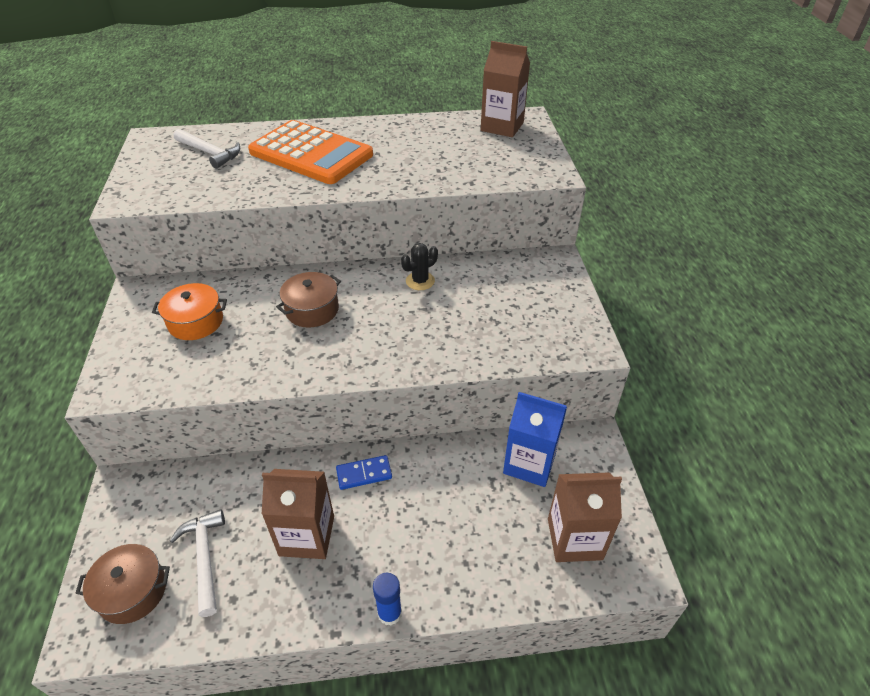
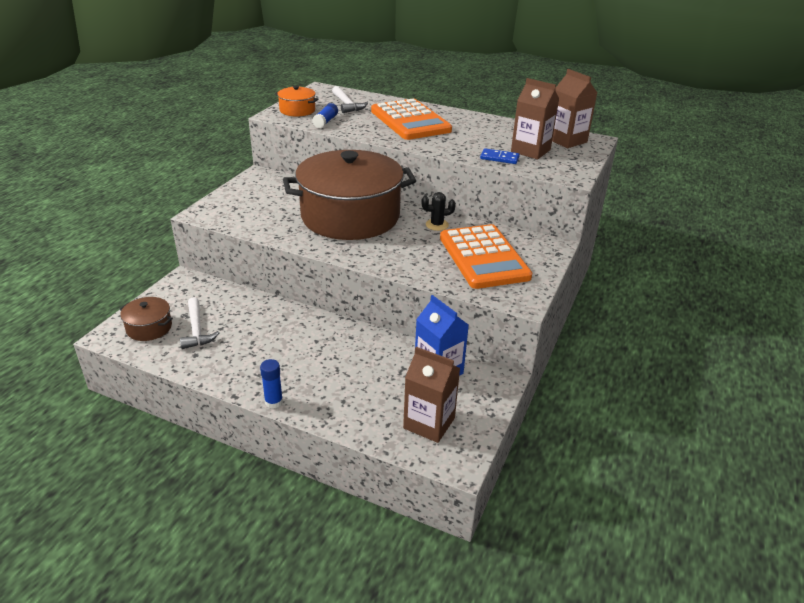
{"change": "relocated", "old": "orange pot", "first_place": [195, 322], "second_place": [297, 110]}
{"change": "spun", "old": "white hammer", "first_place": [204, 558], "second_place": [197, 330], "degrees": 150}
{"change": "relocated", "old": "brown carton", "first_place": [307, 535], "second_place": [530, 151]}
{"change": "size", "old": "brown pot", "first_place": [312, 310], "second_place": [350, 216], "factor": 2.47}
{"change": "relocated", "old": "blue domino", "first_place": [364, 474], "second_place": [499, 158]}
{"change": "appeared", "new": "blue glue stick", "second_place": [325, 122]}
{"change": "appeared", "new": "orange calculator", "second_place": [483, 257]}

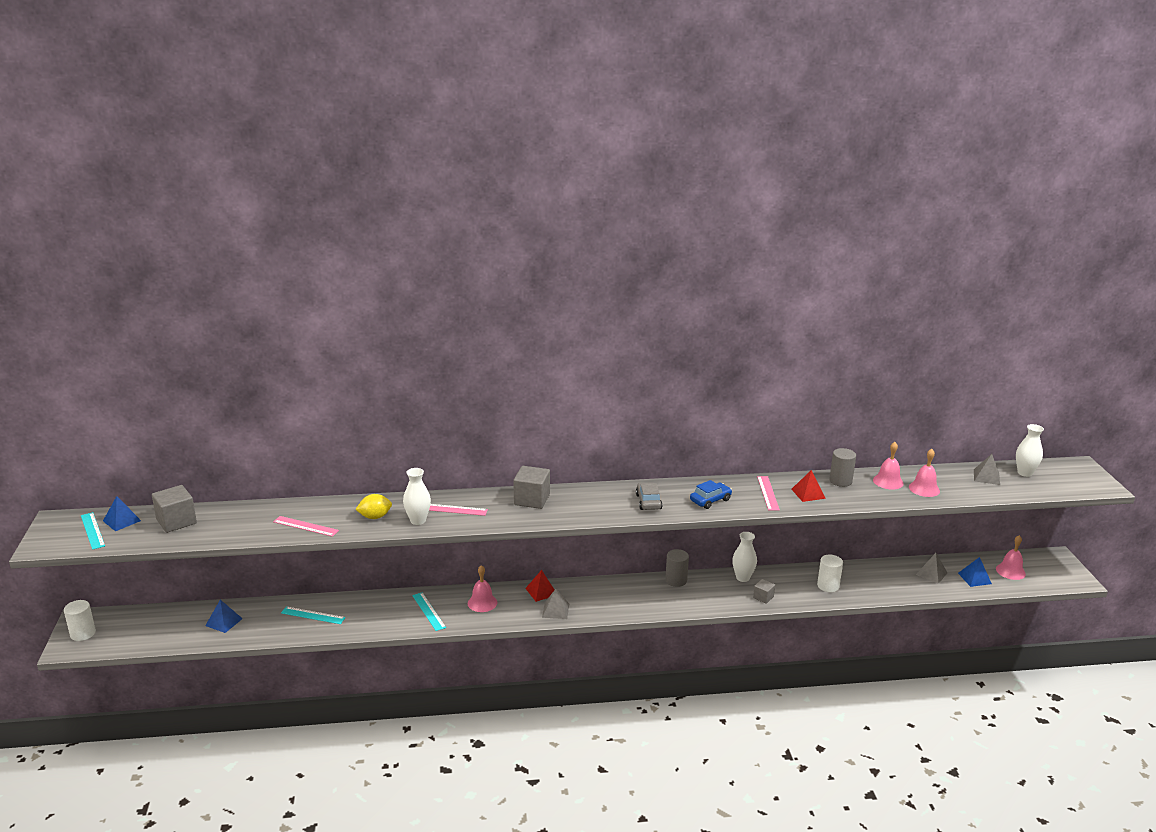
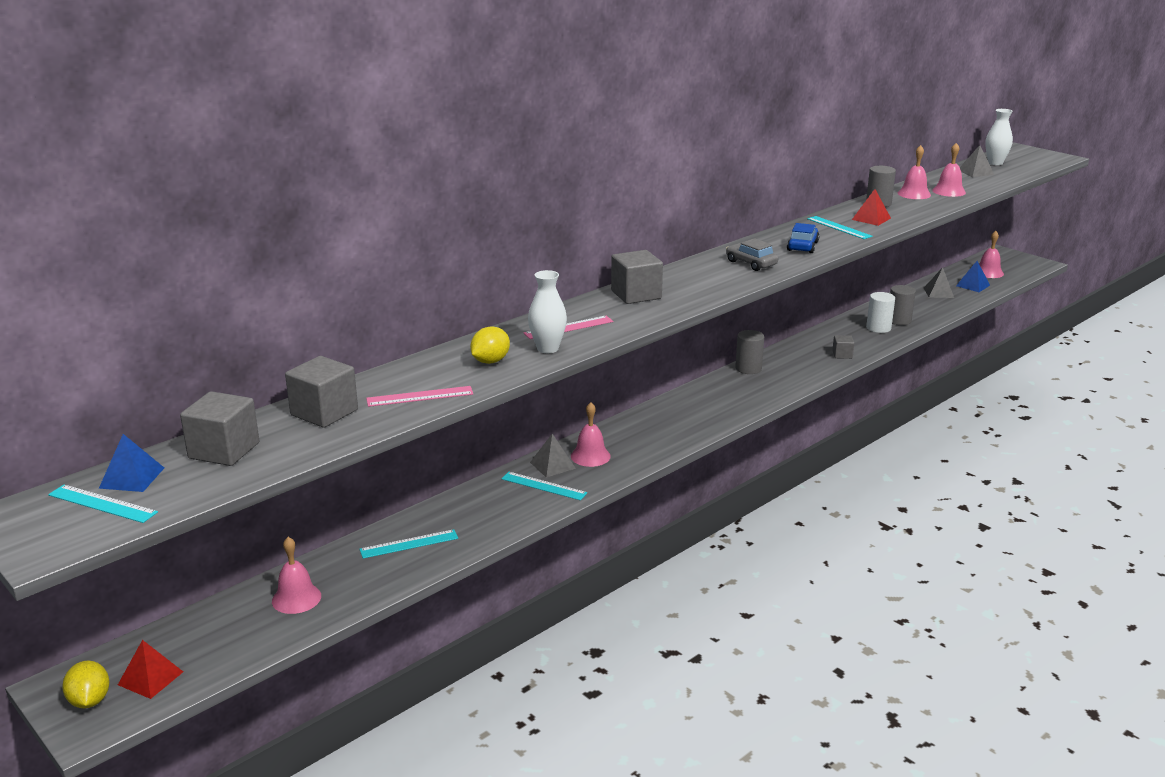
{"change": "exchanged", "old": "white cylinder", "new": "yellow lemon", "first_place": [83, 633], "second_place": [90, 701]}
{"change": "exchanged", "old": "blue pyramid", "new": "pink bell", "first_place": [224, 622], "second_place": [296, 598]}
{"change": "relocated", "old": "red pyramid", "first_place": [541, 591], "second_place": [150, 678]}
{"change": "relocated", "old": "grey pyramid", "first_place": [555, 610], "second_place": [552, 465]}
{"change": "missing", "old": "white vase", "first_place": [742, 578]}
{"change": "colour", "old": "pink ruler", "new": "turquoise ruler", "first_place": [768, 493], "second_place": [839, 227]}
{"change": "appeared", "new": "grey cube", "second_place": [324, 412]}
{"change": "appeared", "new": "grey cylinder", "second_place": [899, 320]}

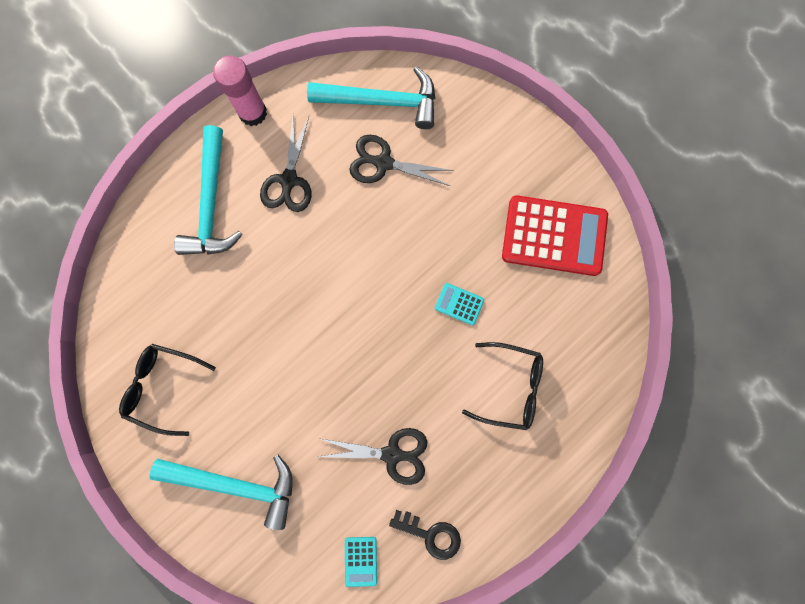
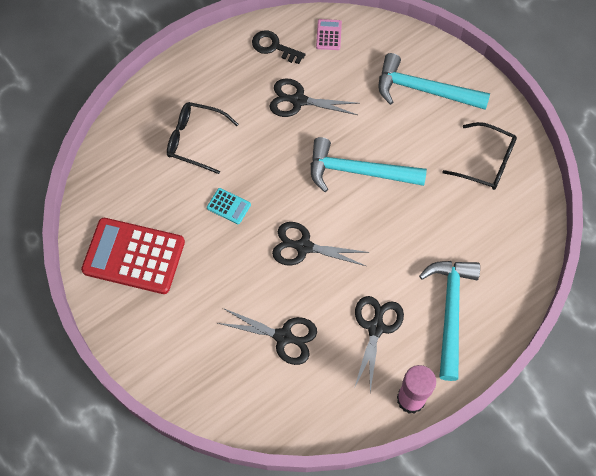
{"change": "relocated", "old": "turquoise hammer", "first_place": [382, 102], "second_place": [358, 171]}
{"change": "colour", "old": "turquoise calculator", "new": "pink calculator", "first_place": [360, 561], "second_place": [328, 35]}
{"change": "appeared", "new": "black scissors", "second_place": [303, 247]}

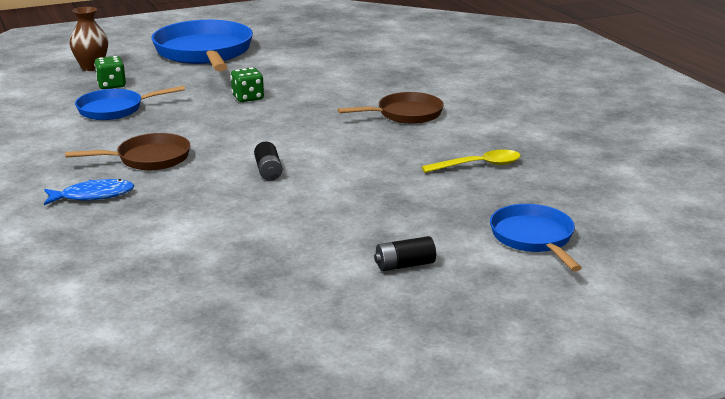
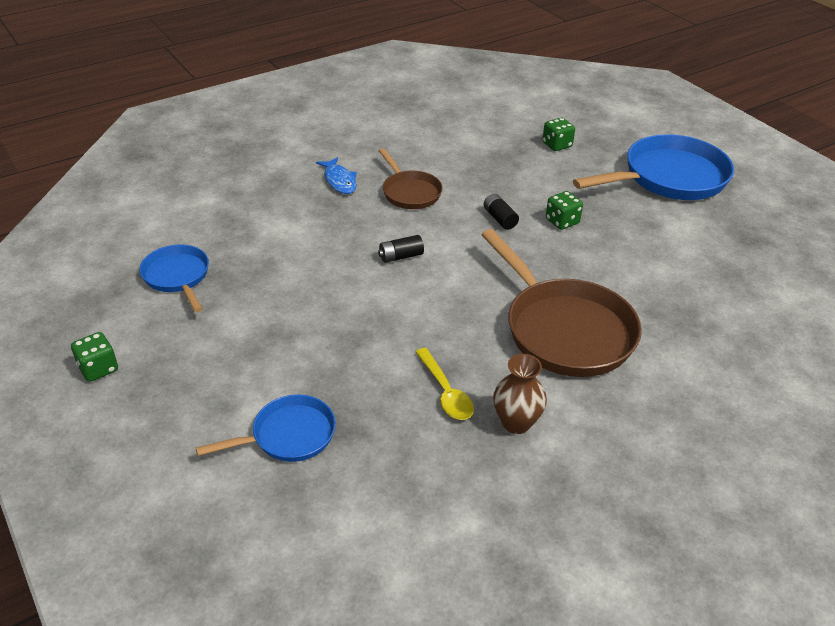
{"change": "relocated", "old": "brown vase", "first_place": [92, 67], "second_place": [516, 423]}
{"change": "relocated", "old": "blue pan", "first_place": [115, 109], "second_place": [178, 277]}
{"change": "size", "old": "brown pan", "first_place": [405, 114], "second_place": [564, 330], "factor": 1.81}
{"change": "relocated", "old": "black battery", "first_place": [404, 265], "second_place": [499, 219]}
{"change": "appeared", "new": "green dice", "second_place": [98, 369]}

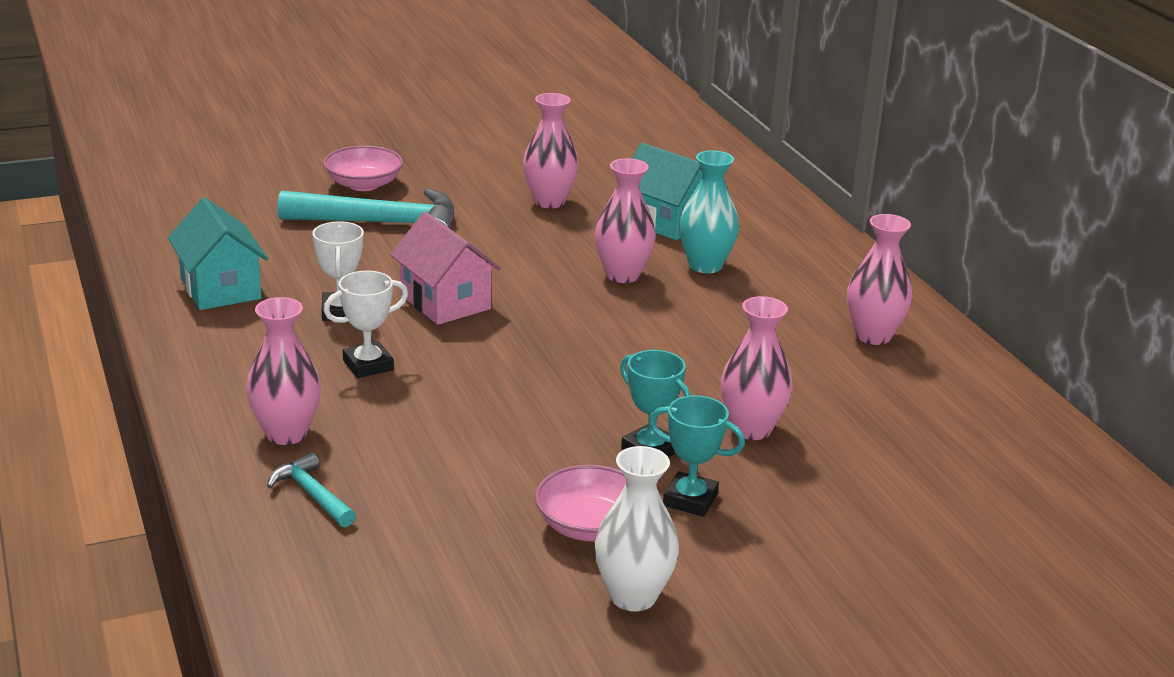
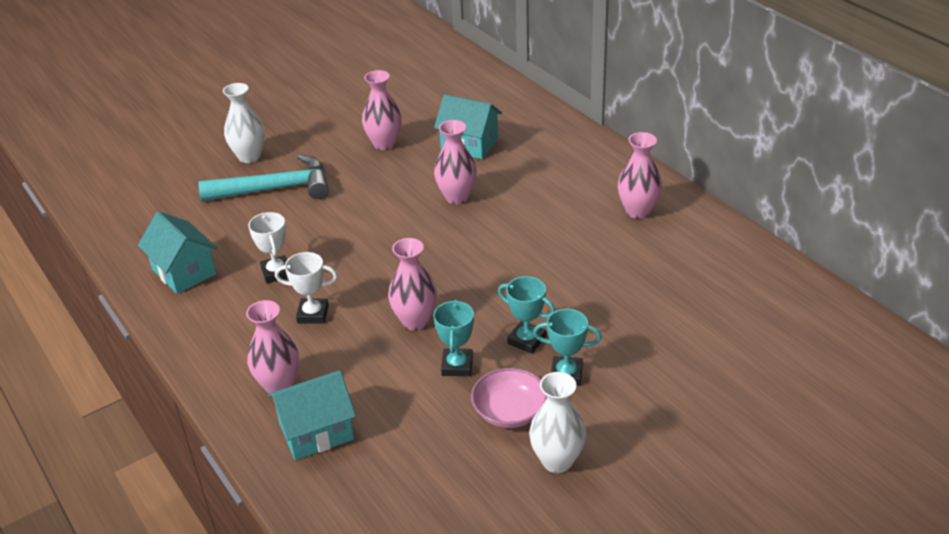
{"change": "exchanged", "old": "turquoise hammer", "new": "turquoise house", "first_place": [312, 494], "second_place": [316, 432]}
{"change": "exchanged", "old": "pink bowl", "new": "white vase", "first_place": [363, 184], "second_place": [249, 157]}
{"change": "spun", "old": "white trophy", "first_place": [368, 365], "second_place": [313, 314], "degrees": 45}
{"change": "missing", "old": "pink house", "first_place": [445, 302]}
{"change": "missing", "old": "turquoise vase", "first_place": [705, 265]}
{"change": "relocated", "old": "pink vase", "first_place": [751, 429], "second_place": [415, 321]}
{"change": "appeared", "new": "turquoise trophy", "second_place": [457, 366]}

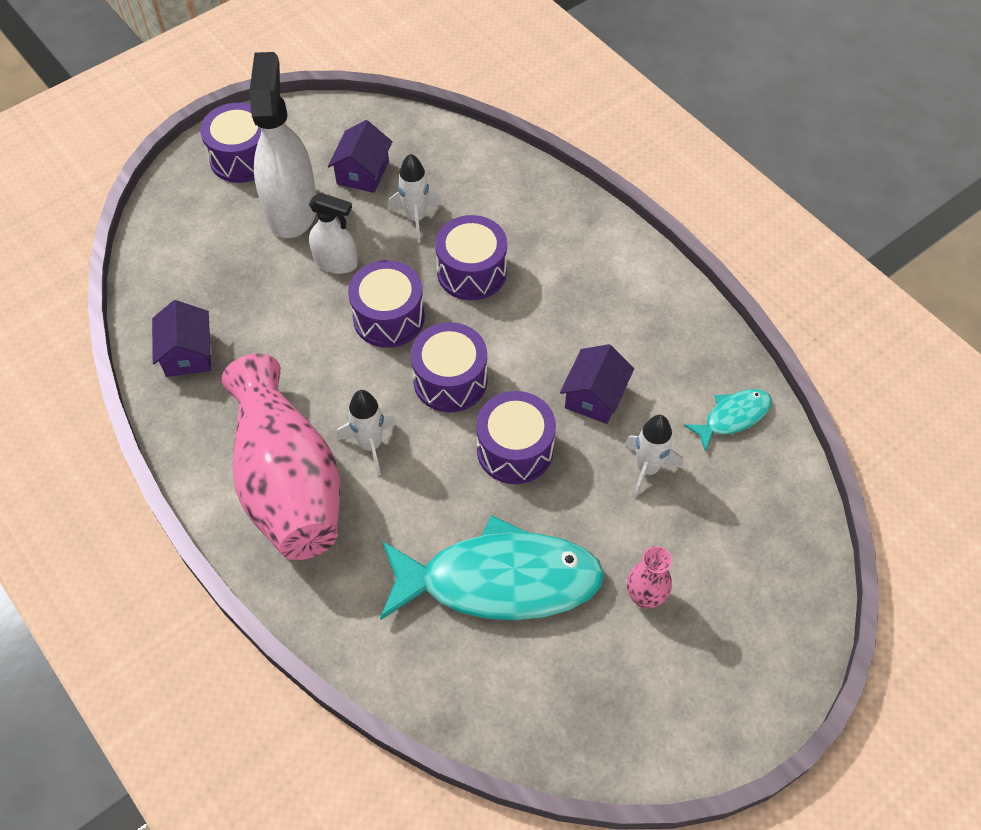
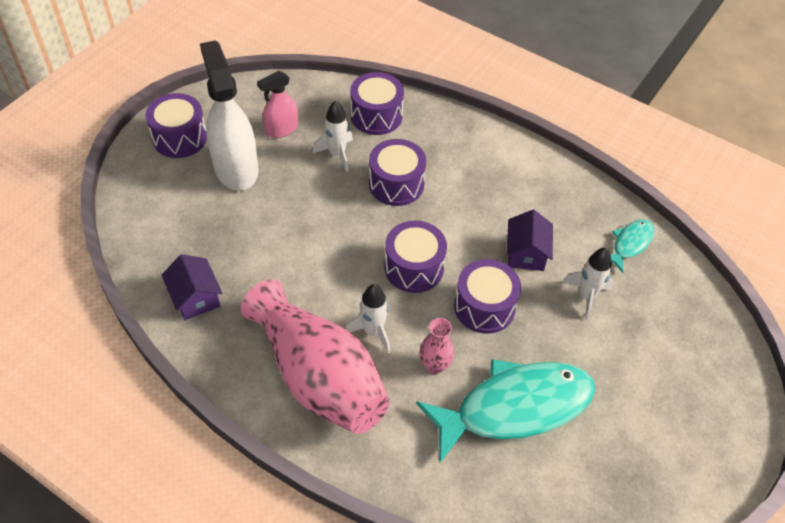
{"change": "missing", "old": "white spray bottle", "first_place": [336, 262]}
{"change": "exchanged", "old": "purple house", "new": "pink spray bottle", "first_place": [363, 172], "second_place": [281, 129]}
{"change": "relocated", "old": "purple drum", "first_place": [389, 317], "second_place": [376, 116]}
{"change": "relocated", "old": "pink vase", "first_place": [645, 597], "second_place": [434, 365]}

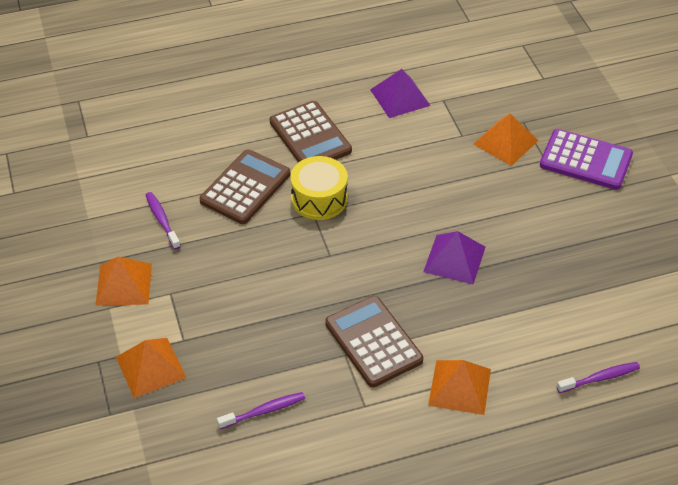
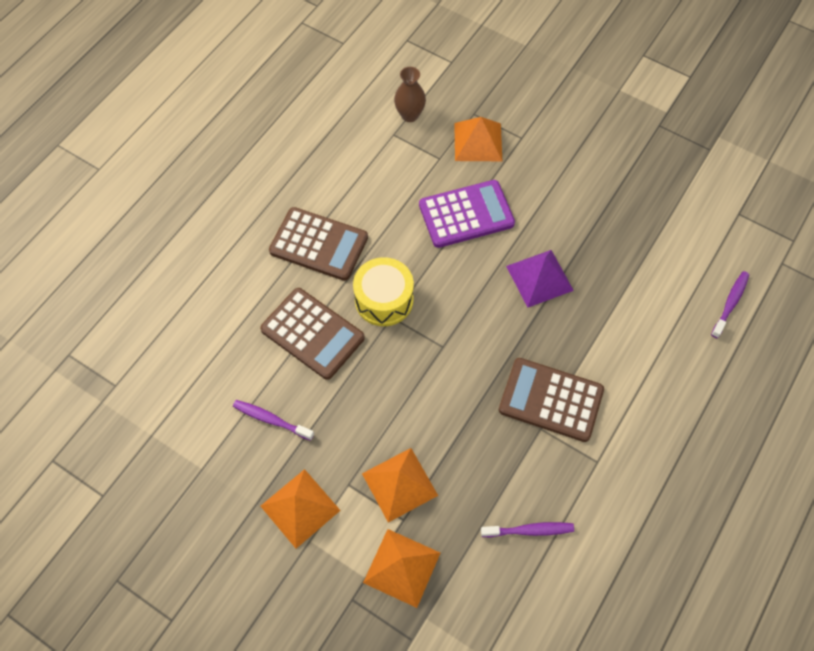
{"change": "spun", "old": "brown calculator", "first_place": [245, 188], "second_place": [312, 334], "degrees": 135}
{"change": "spun", "old": "purple toothbrush", "first_place": [264, 411], "second_place": [529, 530], "degrees": 60}
{"change": "missing", "old": "purple pyramid", "first_place": [400, 97]}
{"change": "relocated", "old": "orange pyramid", "first_place": [459, 387], "second_place": [399, 484]}
{"change": "relocated", "old": "purple calculator", "first_place": [585, 160], "second_place": [466, 214]}
{"change": "appeared", "new": "brown vase", "second_place": [409, 115]}

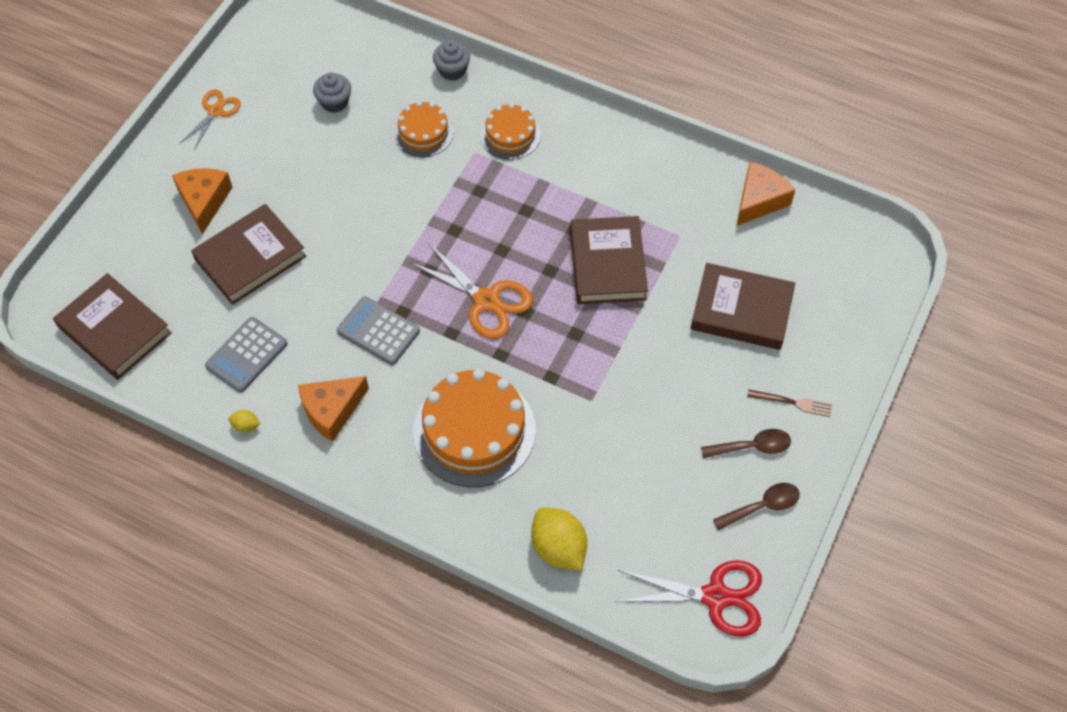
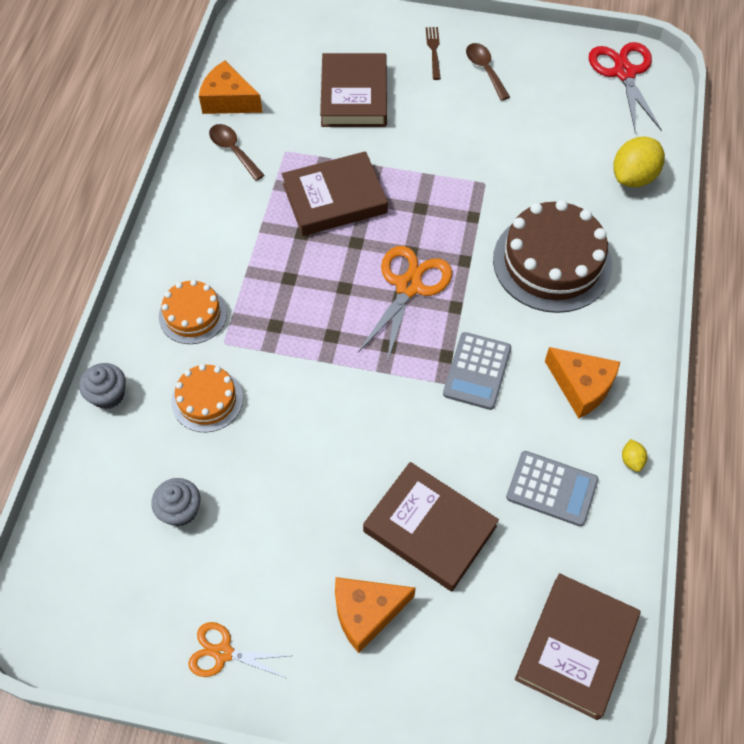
{"change": "colour", "old": "orange cake", "new": "brown cake", "first_place": [474, 430], "second_place": [552, 262]}
{"change": "relocated", "old": "brown spoon", "first_place": [762, 506], "second_place": [233, 151]}

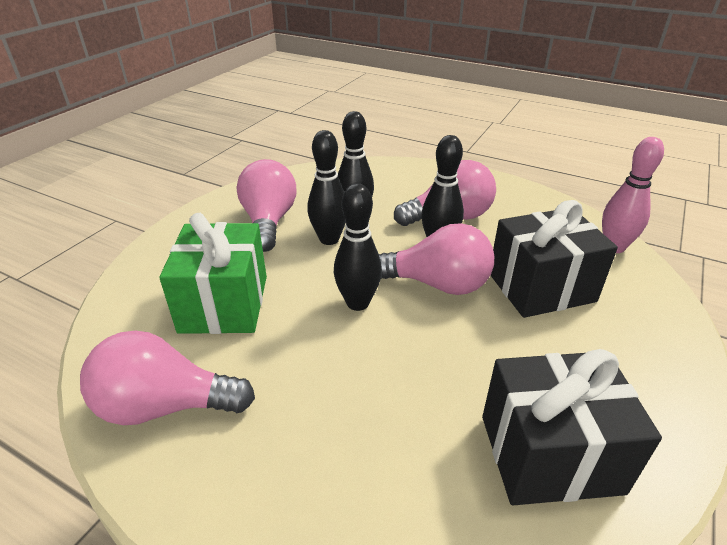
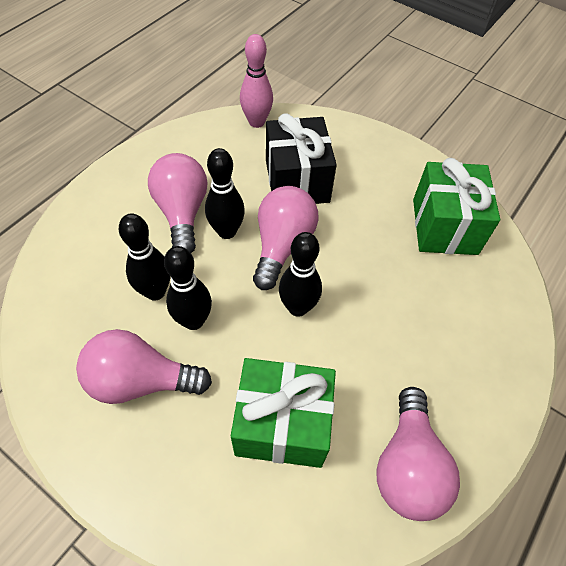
{"change": "colour", "old": "black gift", "new": "green gift", "first_place": [550, 453], "second_place": [444, 226]}

